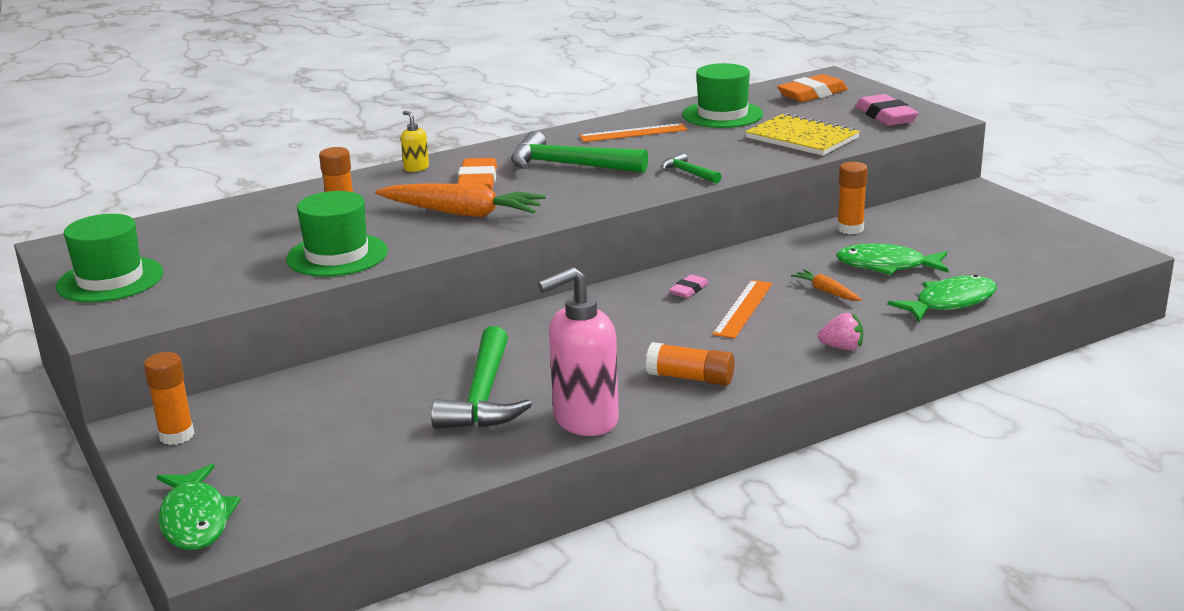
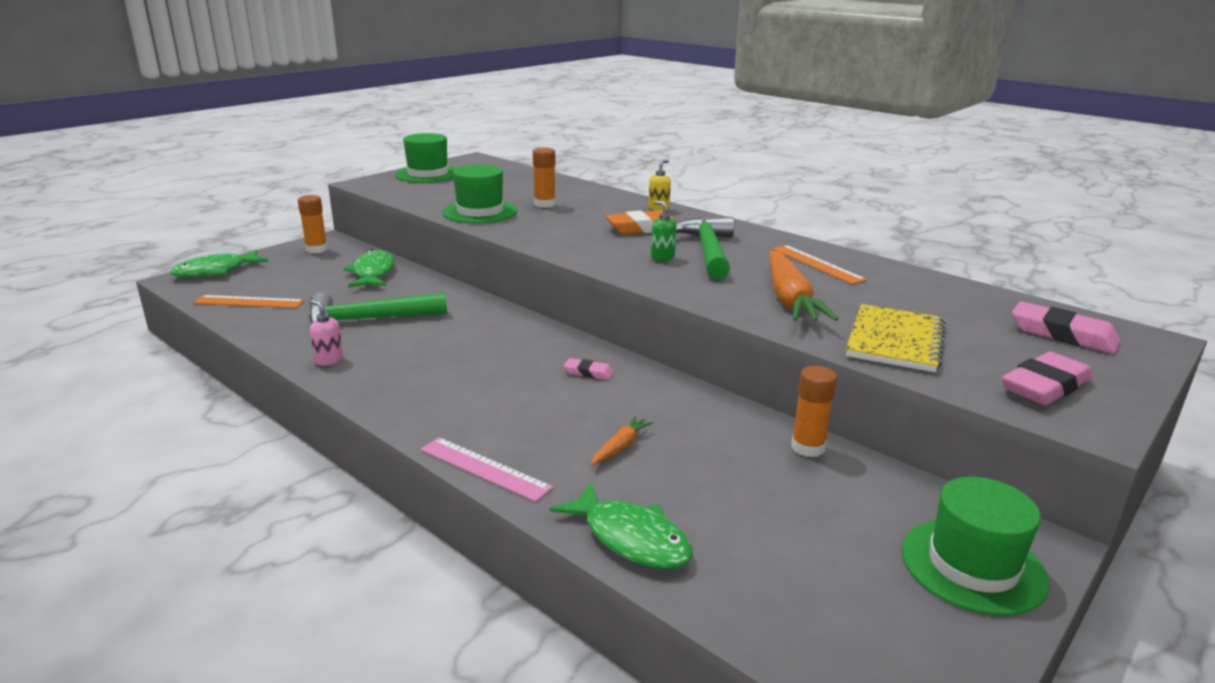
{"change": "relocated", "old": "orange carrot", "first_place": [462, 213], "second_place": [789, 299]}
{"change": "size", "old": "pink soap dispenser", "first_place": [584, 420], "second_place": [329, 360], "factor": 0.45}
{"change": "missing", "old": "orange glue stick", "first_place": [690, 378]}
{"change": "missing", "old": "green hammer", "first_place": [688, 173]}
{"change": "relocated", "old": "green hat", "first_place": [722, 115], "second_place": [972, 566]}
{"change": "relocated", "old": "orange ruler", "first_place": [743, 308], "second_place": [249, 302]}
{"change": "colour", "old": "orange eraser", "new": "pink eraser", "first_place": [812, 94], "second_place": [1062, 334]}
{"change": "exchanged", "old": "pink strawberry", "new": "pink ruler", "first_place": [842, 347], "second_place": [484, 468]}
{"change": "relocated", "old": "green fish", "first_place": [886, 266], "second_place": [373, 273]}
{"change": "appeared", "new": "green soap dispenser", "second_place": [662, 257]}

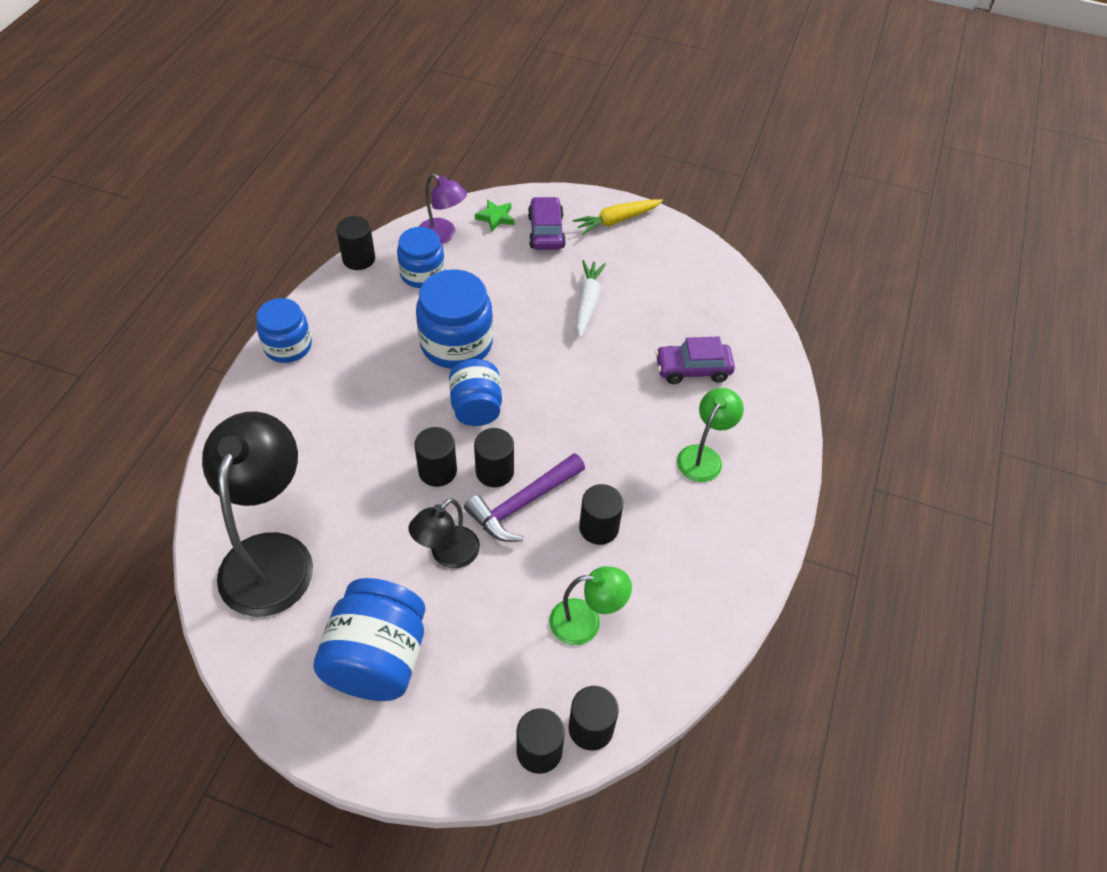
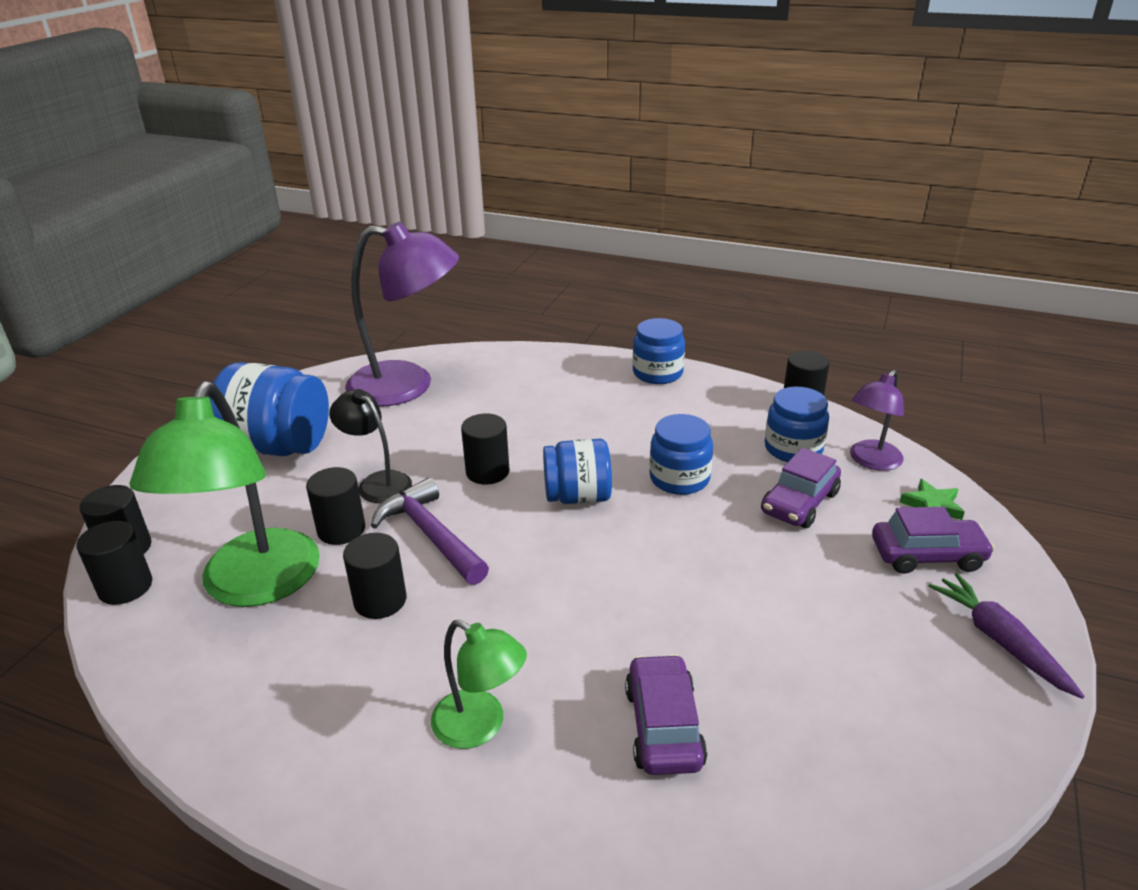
{"change": "colour", "old": "black lamp", "new": "purple lamp", "first_place": [271, 555], "second_place": [407, 386]}
{"change": "size", "old": "blue jar", "first_place": [456, 344], "second_place": [679, 478], "factor": 0.65}
{"change": "relocated", "old": "black cylinder", "first_place": [494, 471], "second_place": [341, 530]}
{"change": "size", "old": "green lamp", "first_place": [586, 622], "second_place": [254, 586], "factor": 1.89}
{"change": "colour", "old": "yellow carrot", "new": "purple carrot", "first_place": [616, 220], "second_place": [999, 640]}
{"change": "missing", "old": "white carrot", "first_place": [587, 302]}
{"change": "appeared", "new": "purple car", "second_place": [799, 503]}

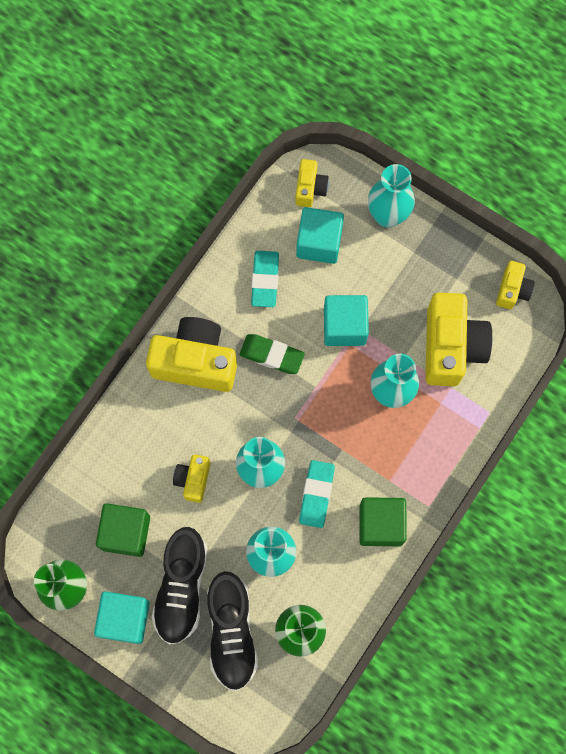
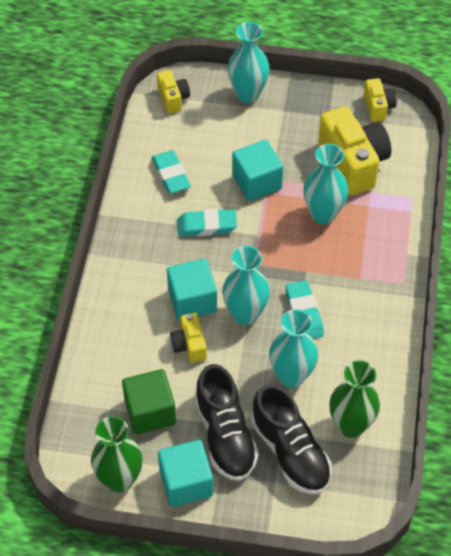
{"change": "missing", "old": "yellow camera", "first_place": [195, 362]}
{"change": "colour", "old": "green eraser", "new": "turquoise eraser", "first_place": [272, 355], "second_place": [207, 226]}
{"change": "relocated", "old": "turquoise cube", "first_place": [319, 242], "second_place": [192, 301]}
{"change": "missing", "old": "green cube", "first_place": [380, 524]}

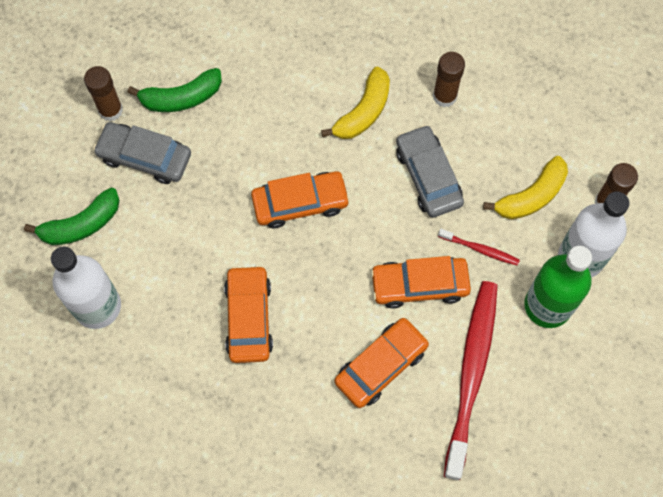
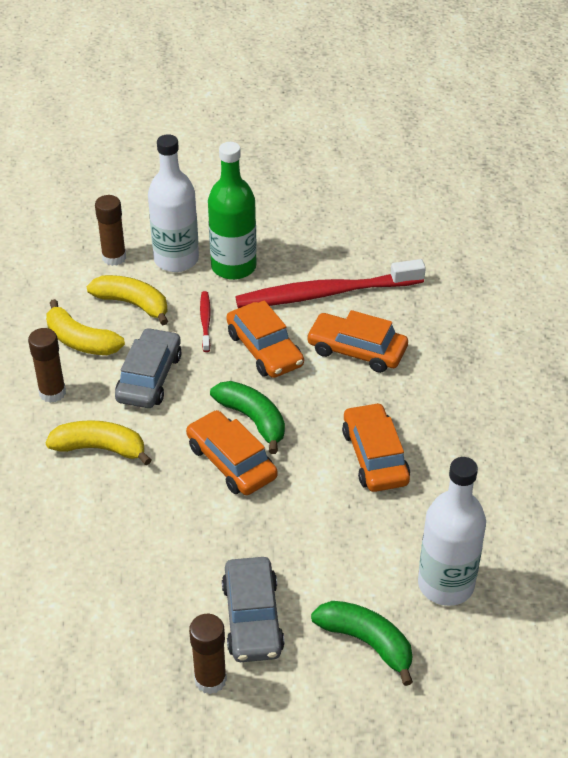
{"change": "relocated", "old": "green banana", "first_place": [181, 98], "second_place": [253, 419]}
{"change": "spun", "old": "orange car", "first_place": [249, 318], "second_place": [375, 456], "degrees": 105}
{"change": "spun", "old": "grey car", "first_place": [428, 176], "second_place": [149, 377], "degrees": 150}
{"change": "appeared", "new": "yellow banana", "second_place": [81, 341]}

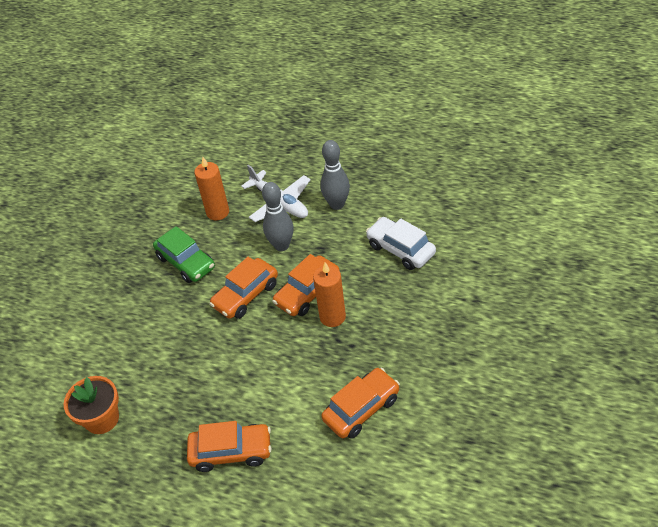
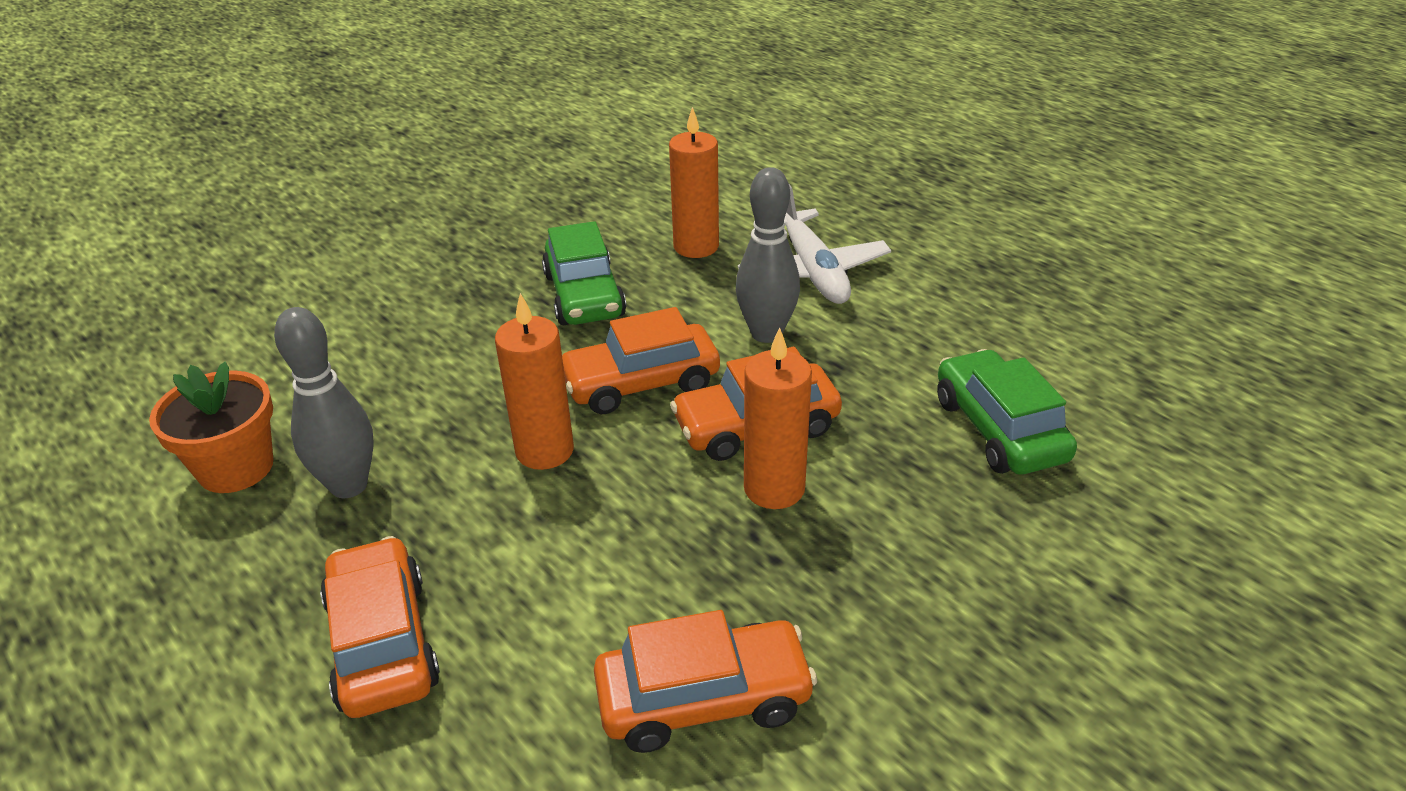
{"change": "spun", "old": "orange car", "first_place": [231, 452], "second_place": [382, 642], "degrees": -135}
{"change": "relocated", "old": "grey bowling pin", "first_place": [337, 204], "second_place": [349, 485]}
{"change": "colour", "old": "white car", "new": "green car", "first_place": [400, 249], "second_place": [999, 429]}
{"change": "appeared", "new": "orange candle", "second_place": [544, 450]}

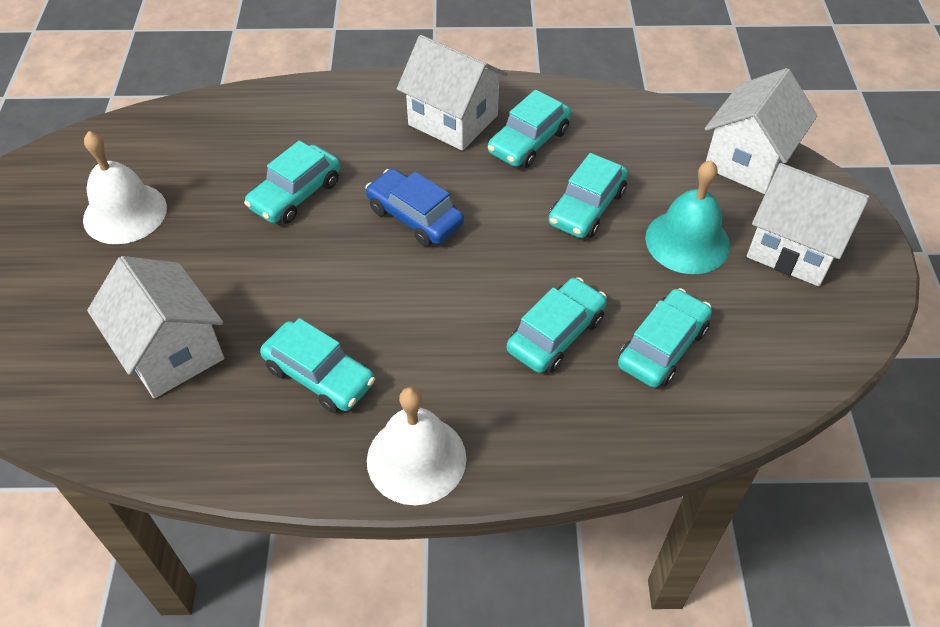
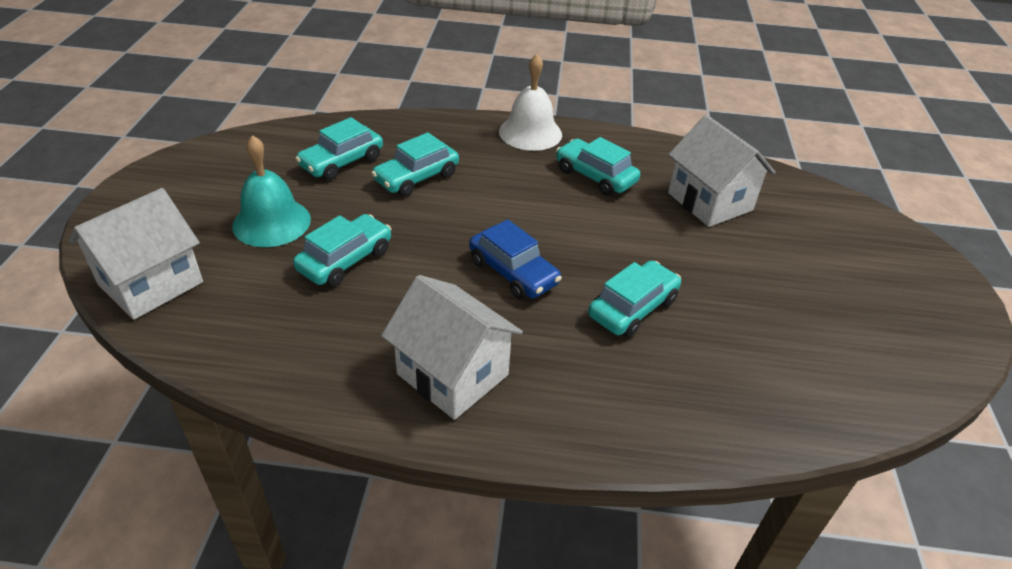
{"change": "missing", "old": "white bell", "first_place": [125, 213]}
{"change": "missing", "old": "turquoise car", "first_place": [529, 142]}
{"change": "missing", "old": "white house", "first_place": [794, 248]}

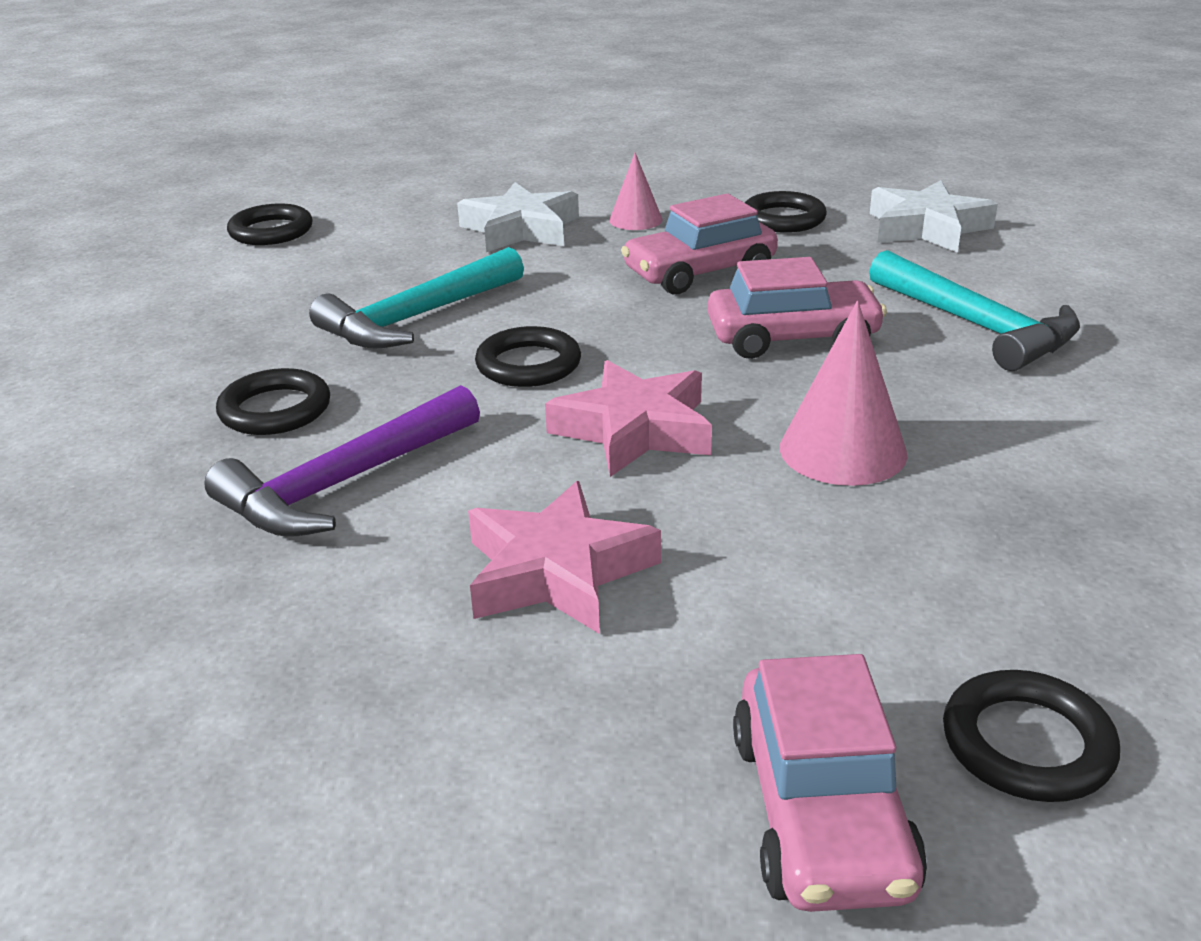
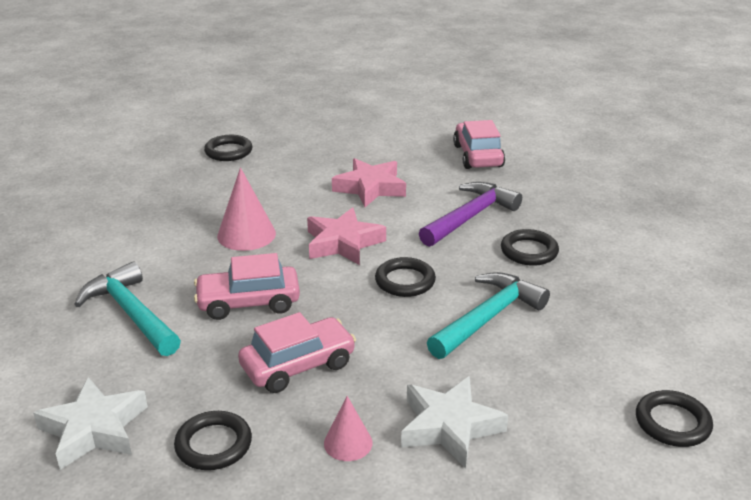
{"change": "relocated", "old": "pink car", "first_place": [821, 812], "second_place": [477, 156]}

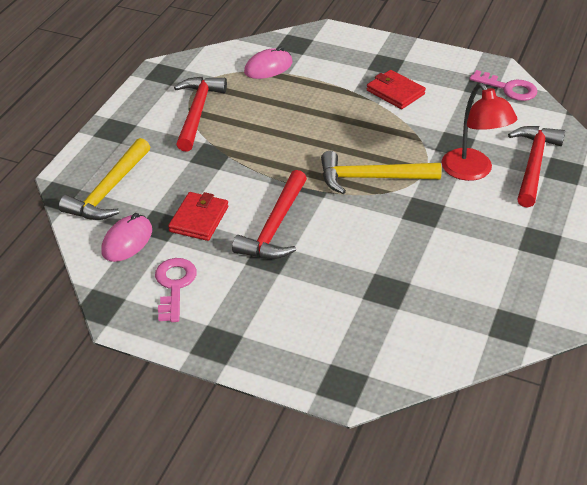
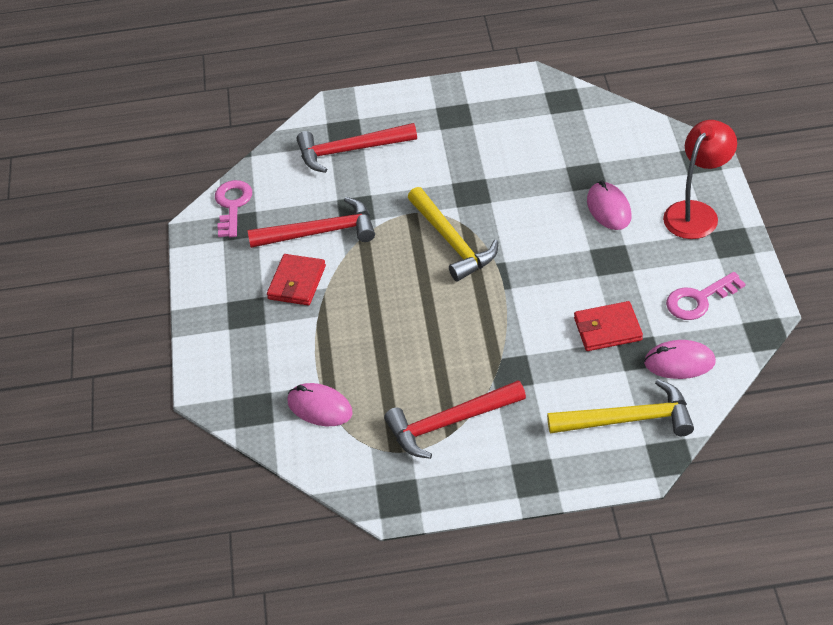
{"change": "relocated", "old": "red hammer", "first_place": [274, 227], "second_place": [320, 232]}
{"change": "relocated", "old": "red lamp", "first_place": [472, 172], "second_place": [696, 212]}
{"change": "appeared", "new": "pink mouse", "second_place": [608, 209]}

